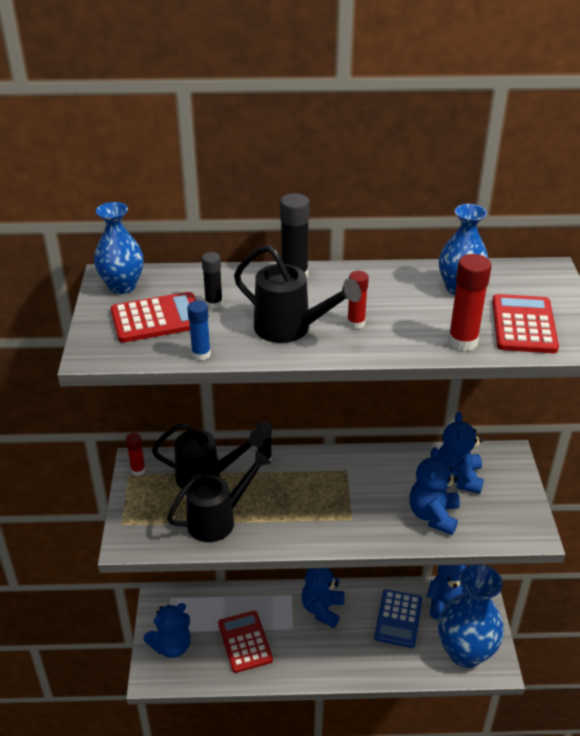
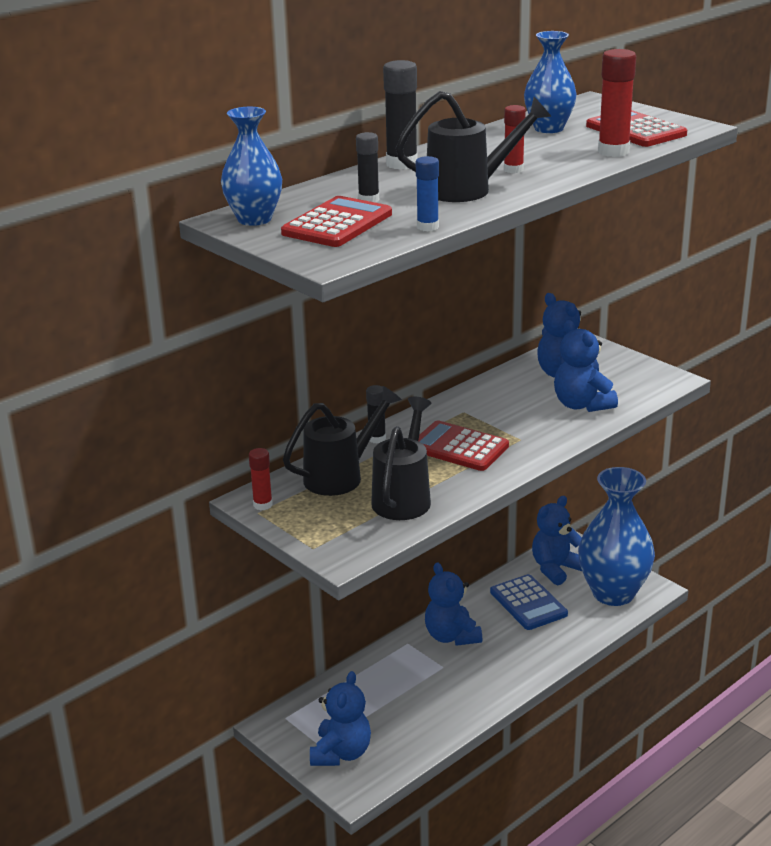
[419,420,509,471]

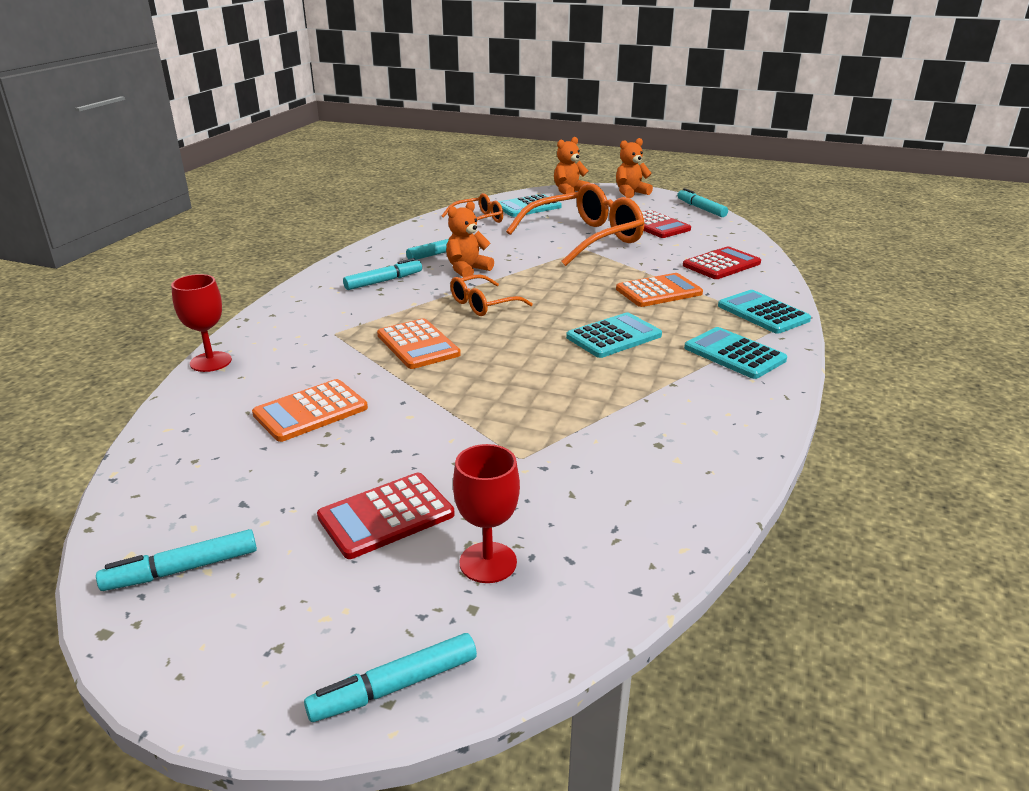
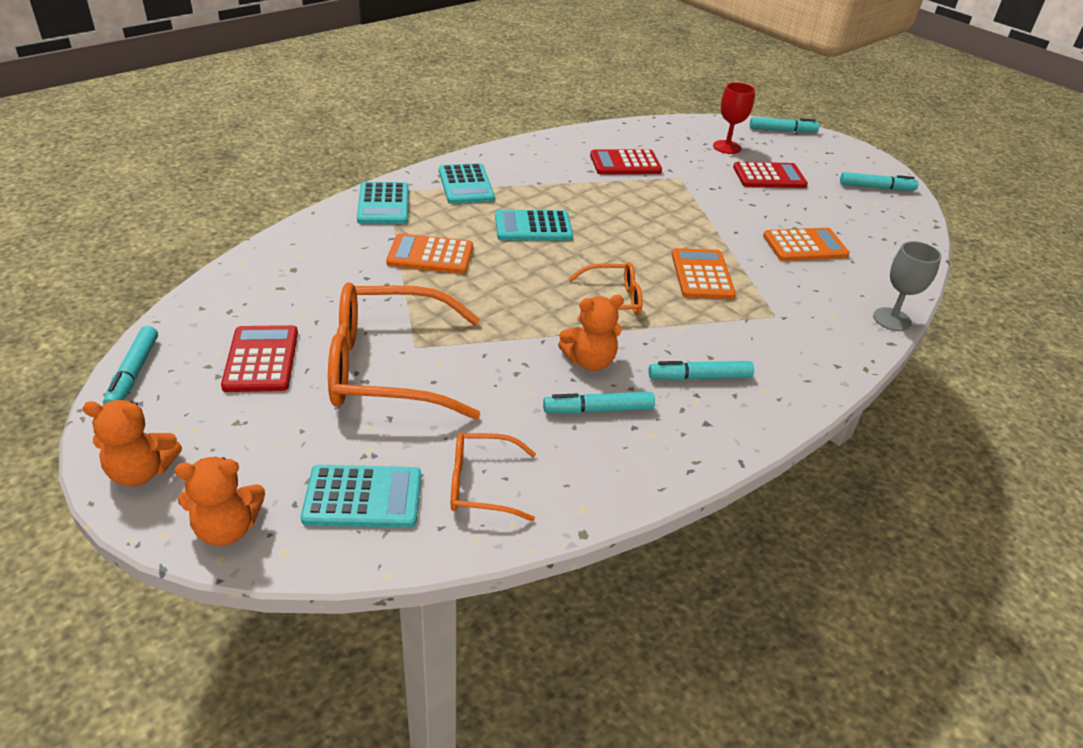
[590,149,662,174]
[873,241,942,331]

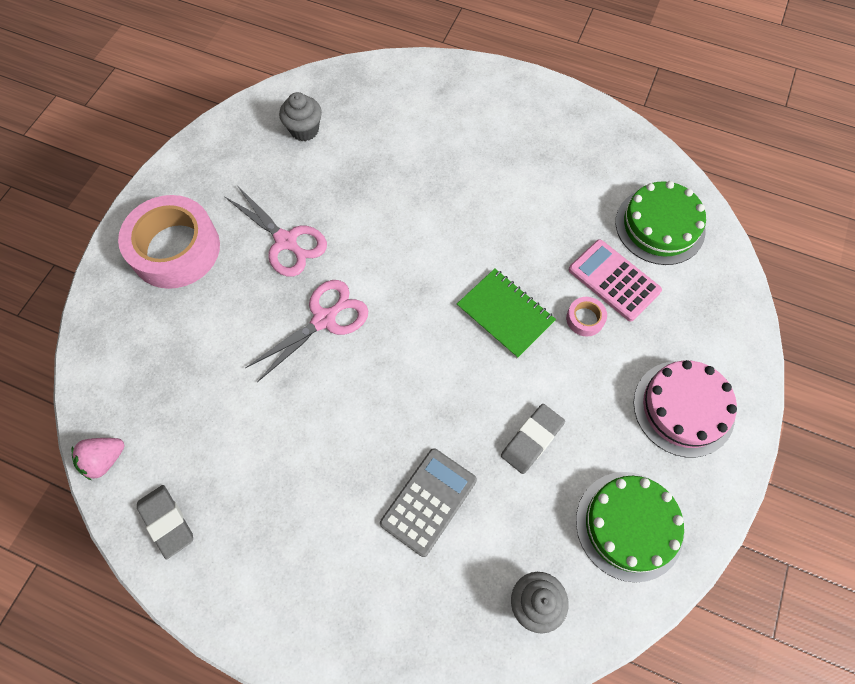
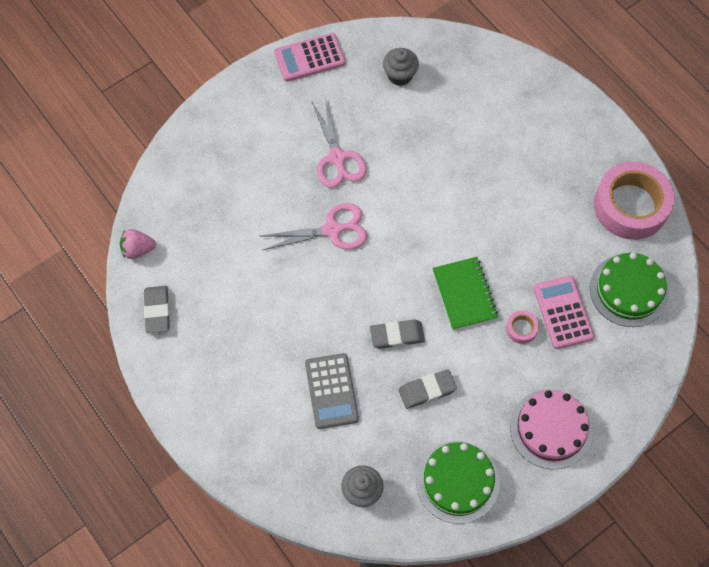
[594,161,675,240]
[305,353,359,429]
[274,33,345,81]
[370,319,425,349]

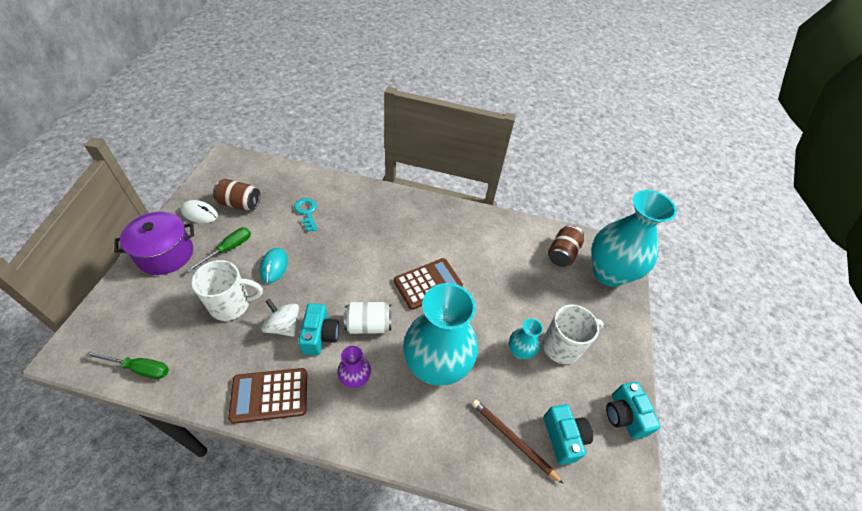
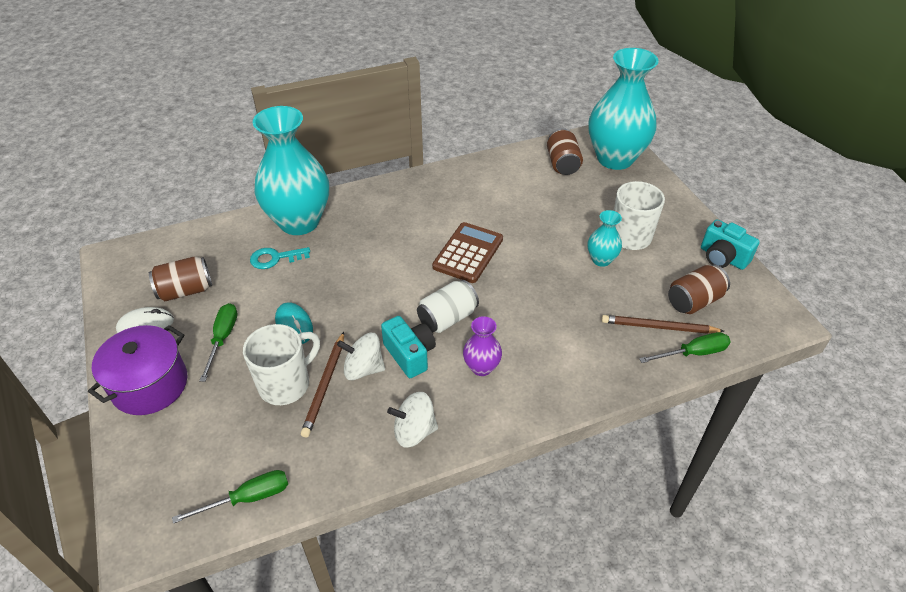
[250,247,310,269]
[253,106,329,235]
[387,392,438,448]
[668,265,730,314]
[301,332,344,437]
[639,332,731,363]

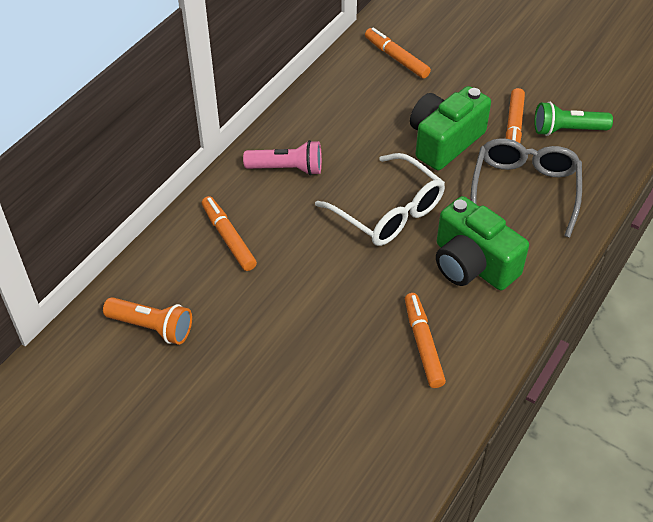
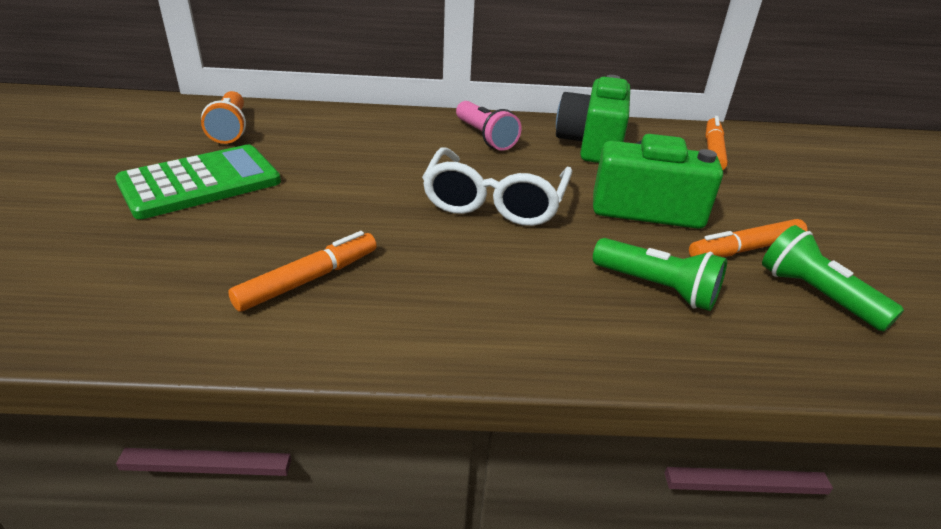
[593,238,727,311]
[202,196,257,271] (first image)
[556,75,630,163]
[115,145,281,219]

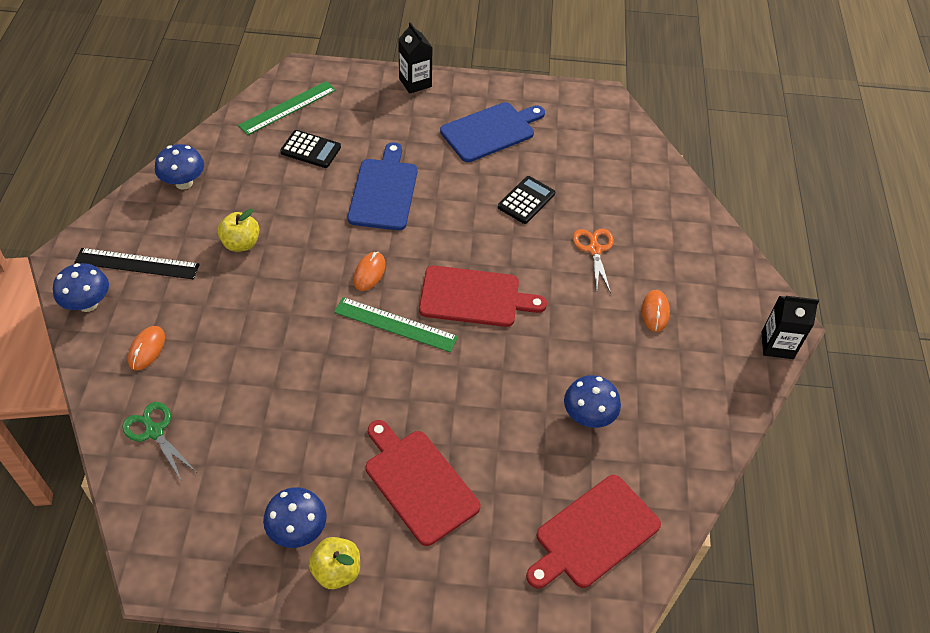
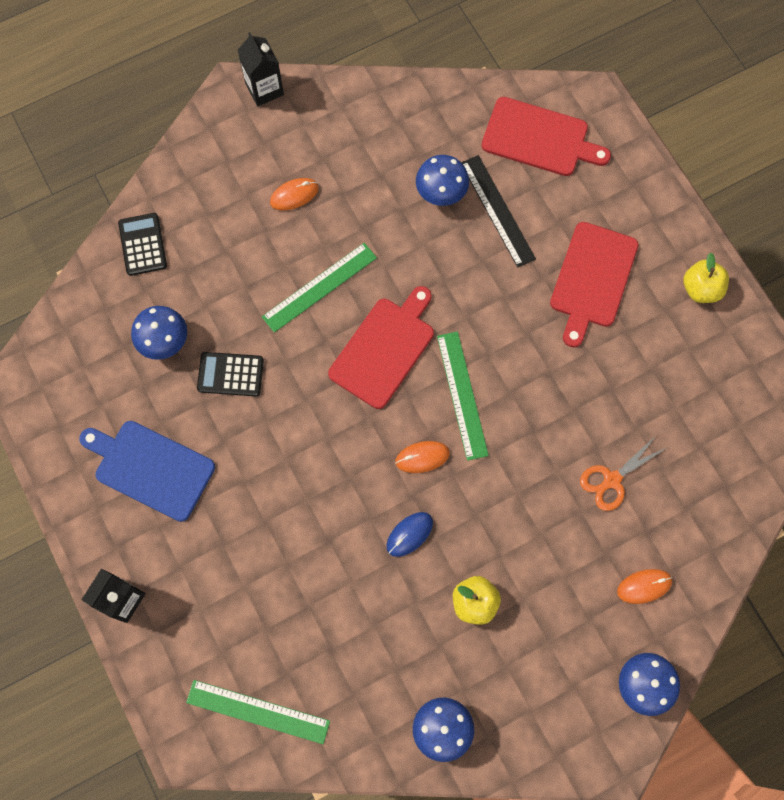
[118,213,167,276]
[348,142,417,230] (first image)
[580,436,666,511]
[461,155,536,268]
[328,286,434,409]
[122,402,196,480] (first image)
[131,306,187,360]
[262,243,377,333]
[386,512,433,557]

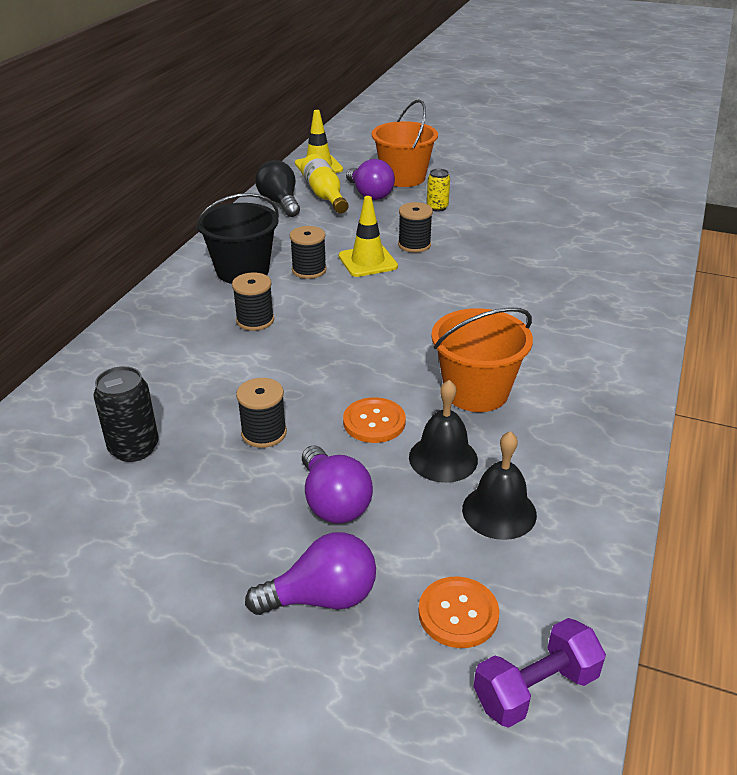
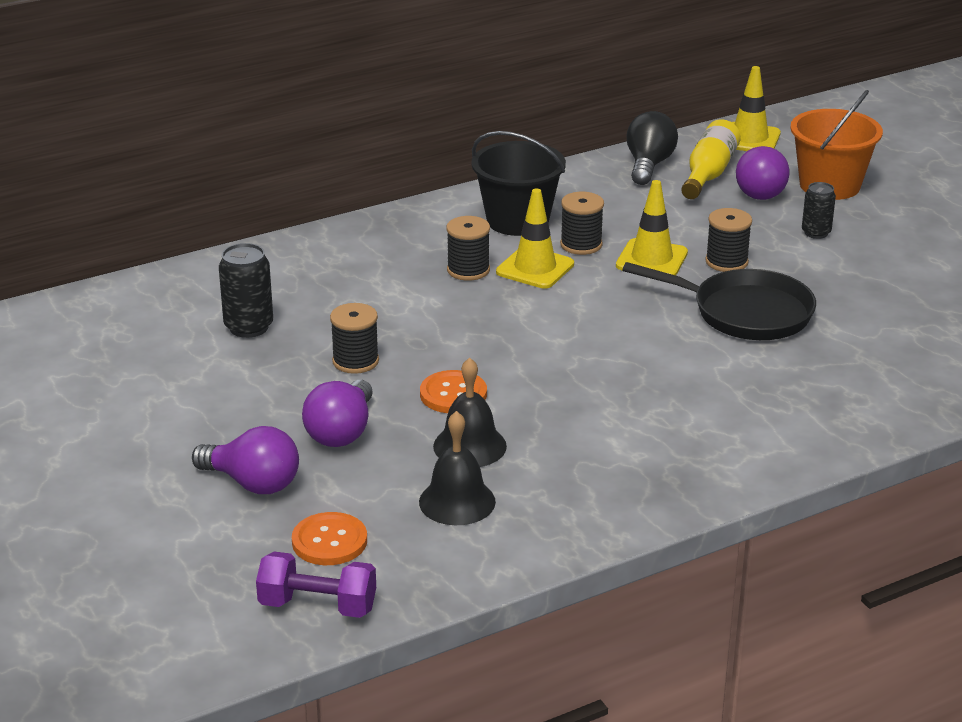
[802,182,836,239]
[431,307,533,412] (first image)
[496,188,574,289]
[623,262,816,340]

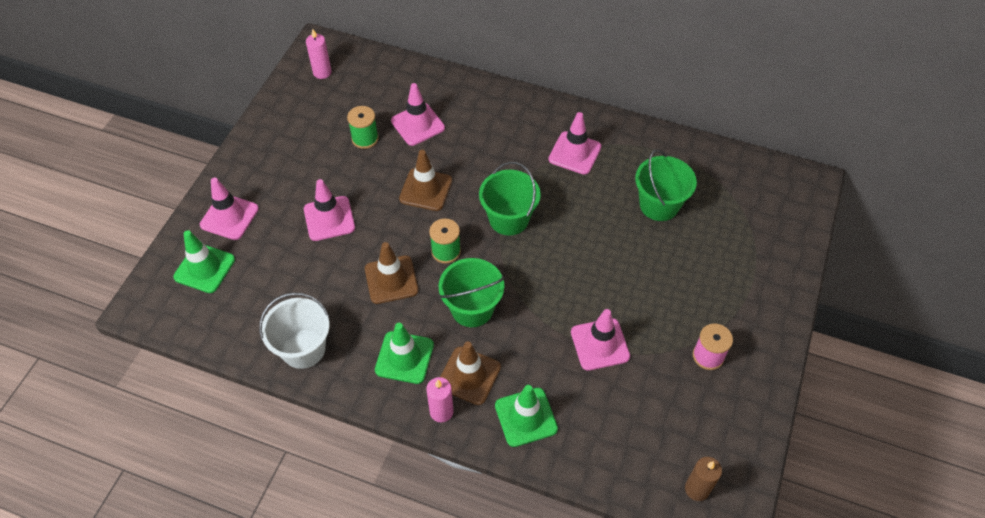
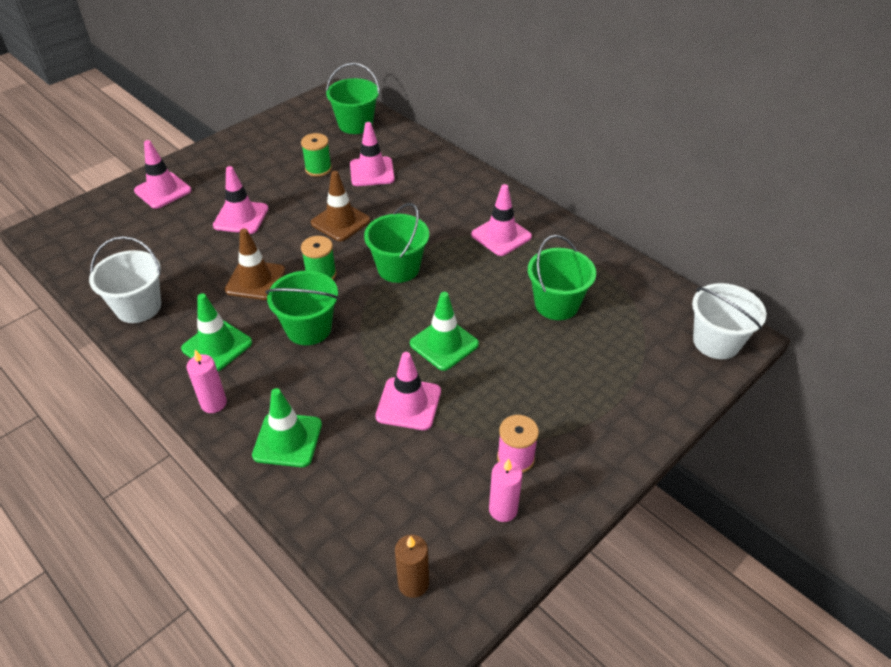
[489,459,522,522]
[410,292,479,371]
[440,341,501,405] (first image)
[326,63,380,134]
[692,283,766,359]

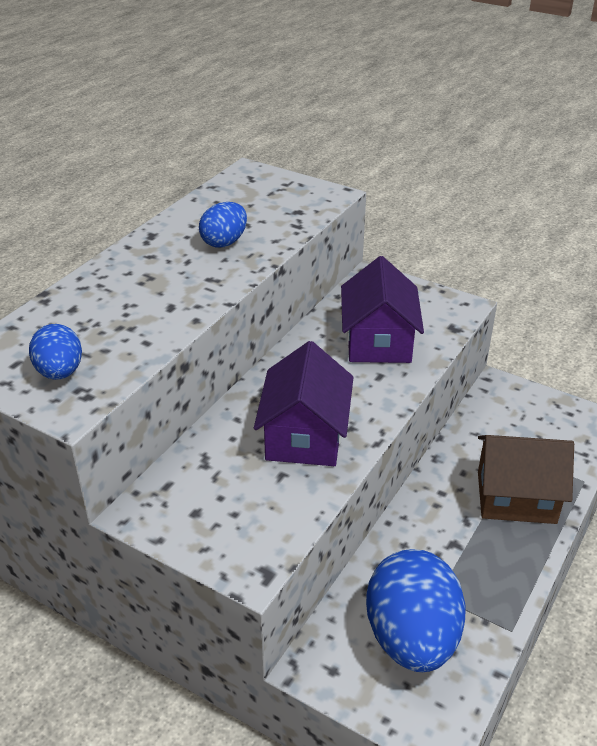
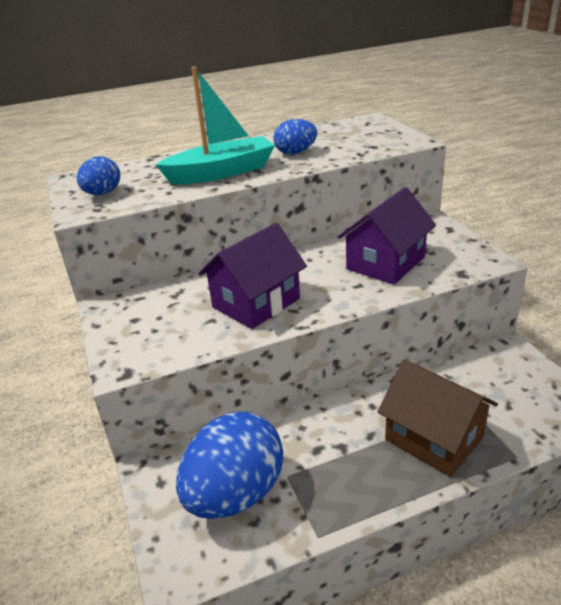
[155,67,275,184]

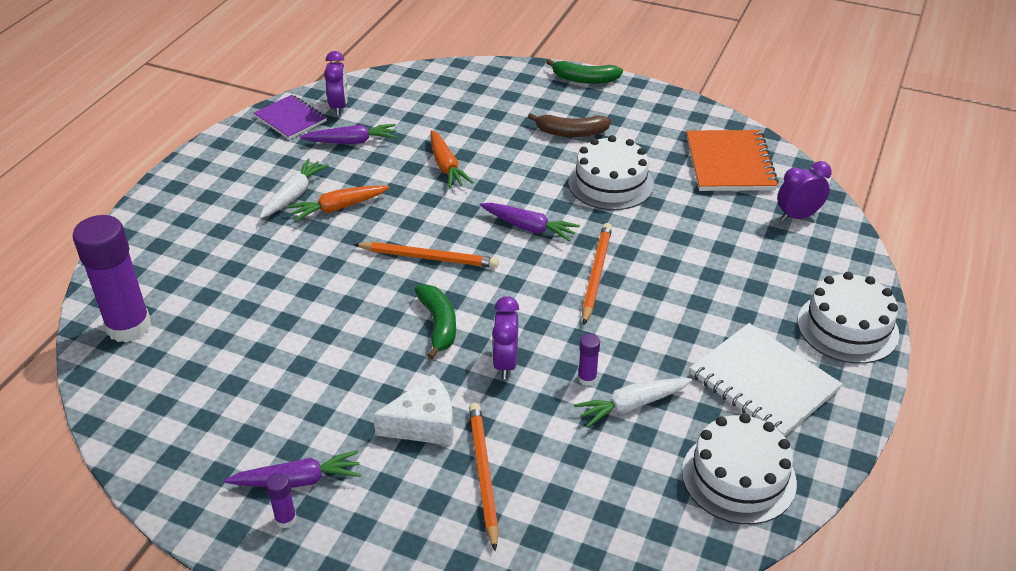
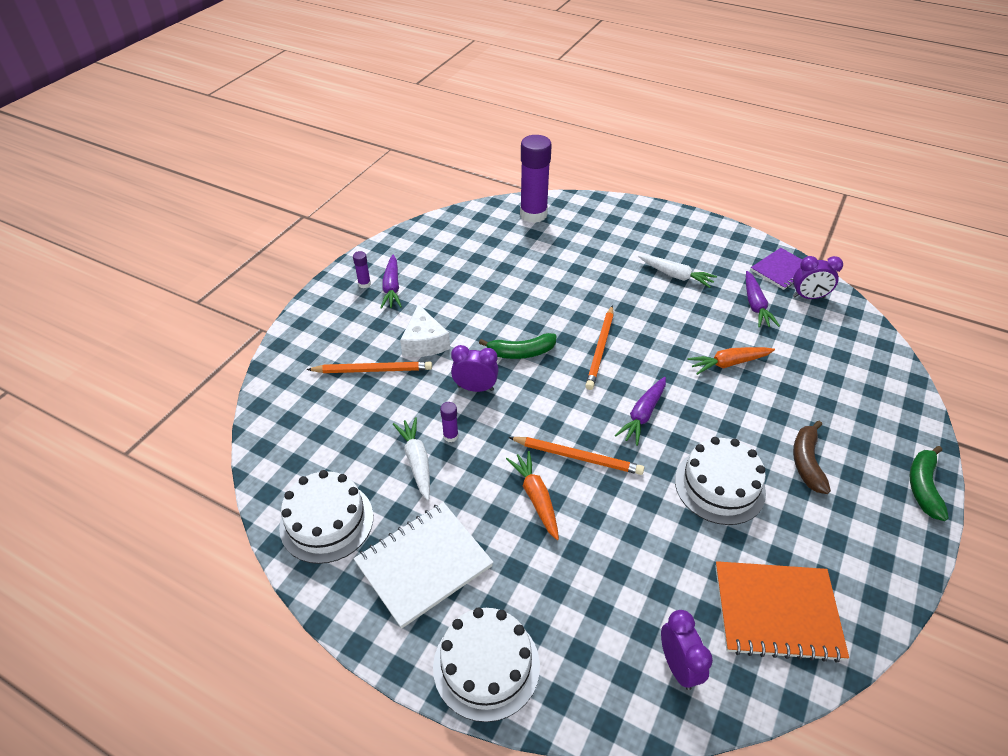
[506,451,559,540]

